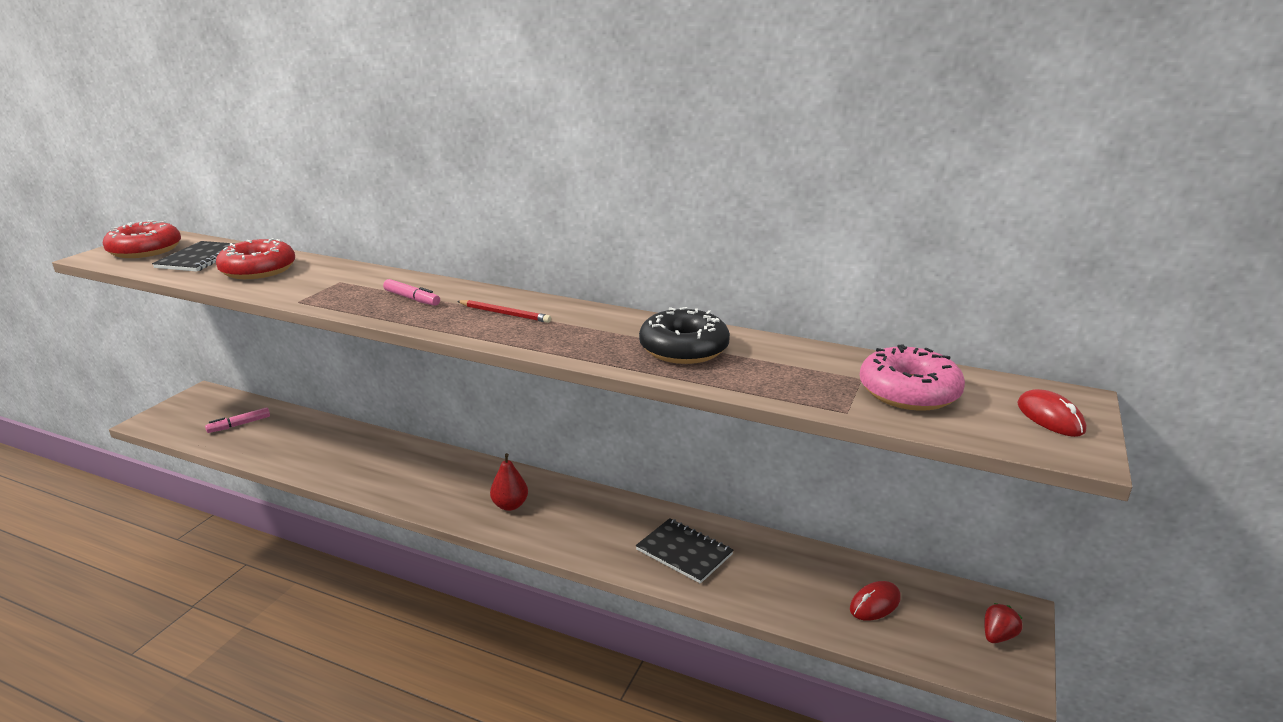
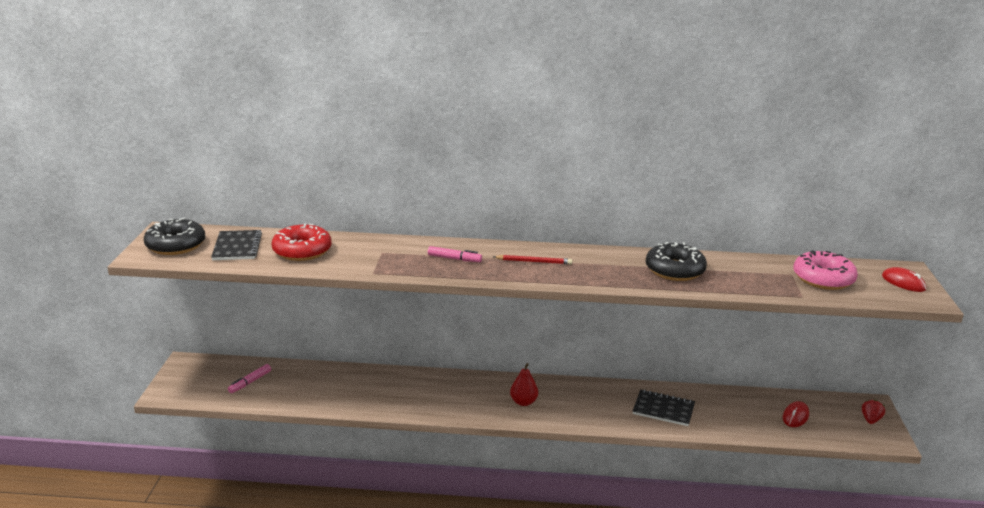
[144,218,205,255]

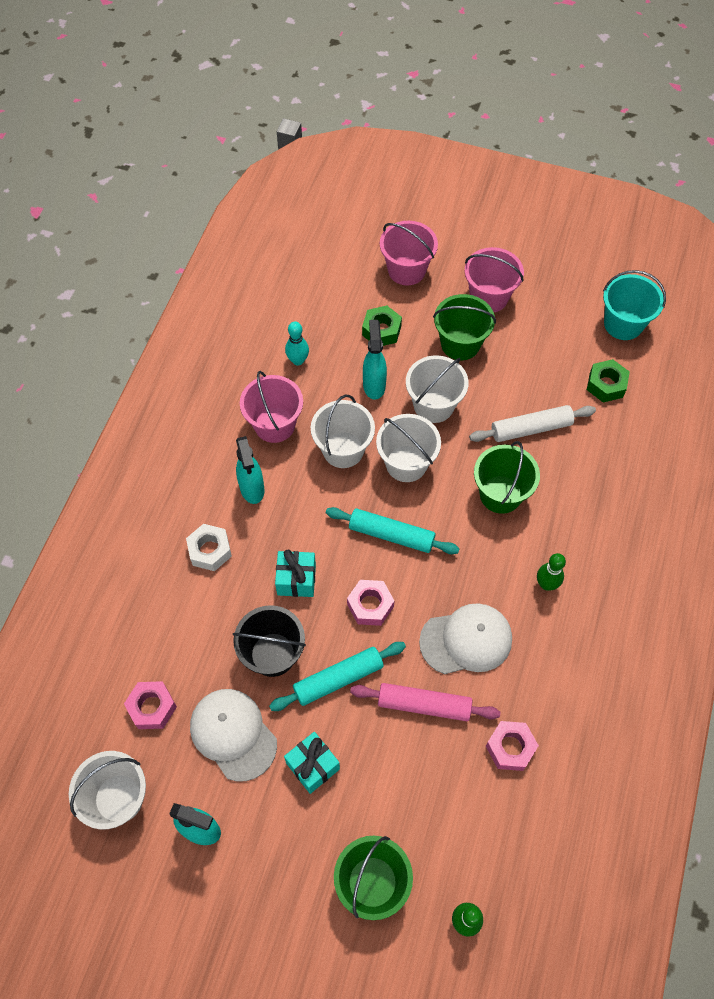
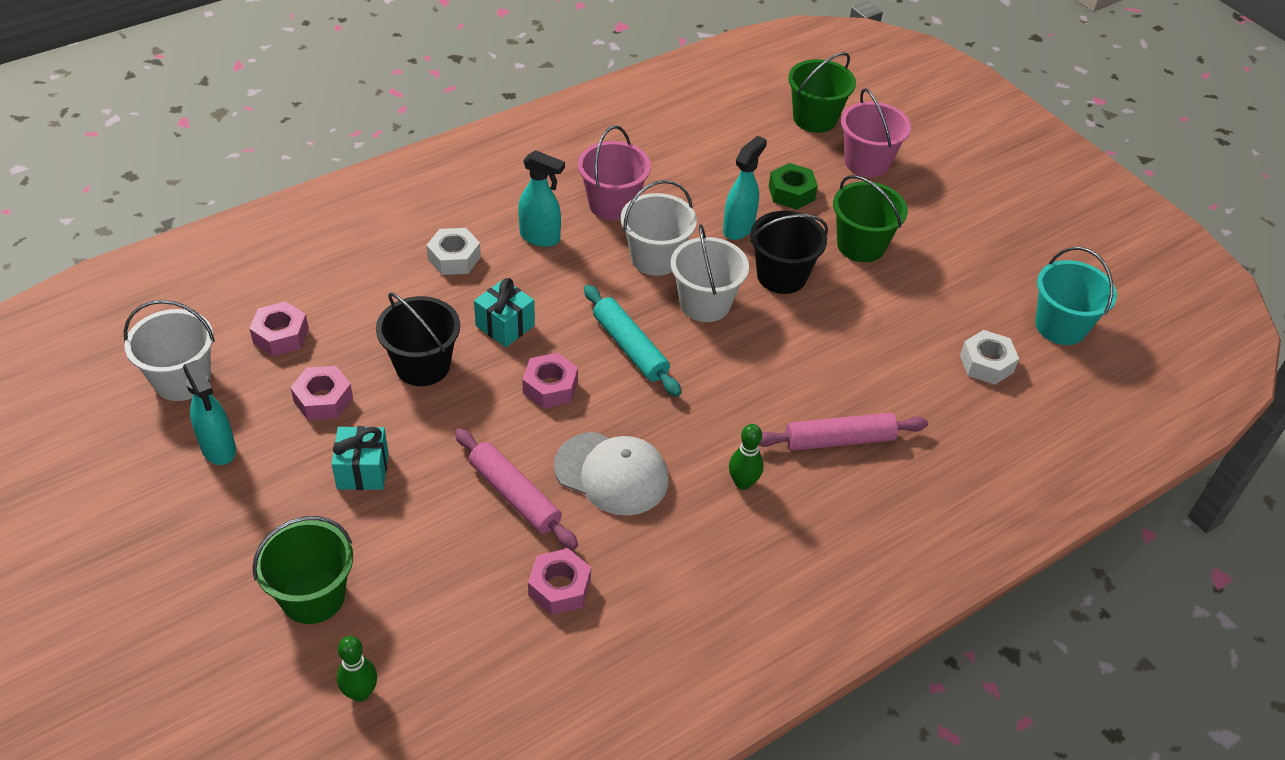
[465,247,524,312] (first image)
[285,321,309,366] (first image)
[750,211,828,294]
[960,330,1019,385]
[469,405,596,442] (first image)
[518,150,565,247]
[788,52,856,133]
[269,642,406,711] (first image)
[291,366,353,421]
[759,413,928,451]

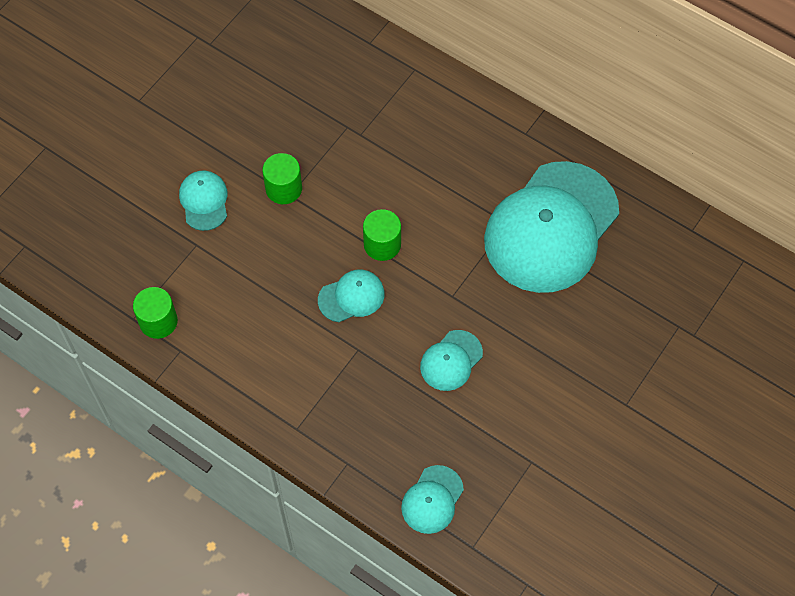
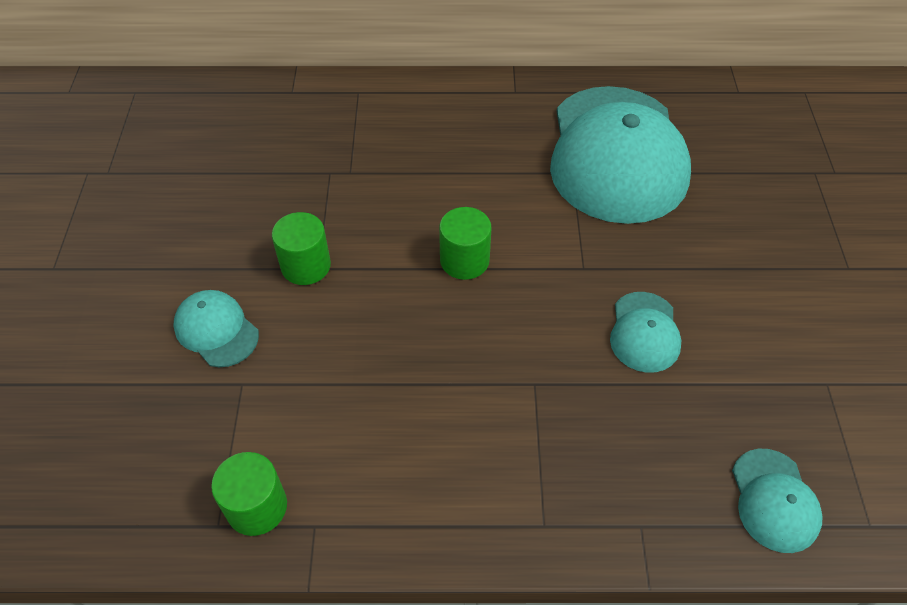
[318,270,385,322] (first image)

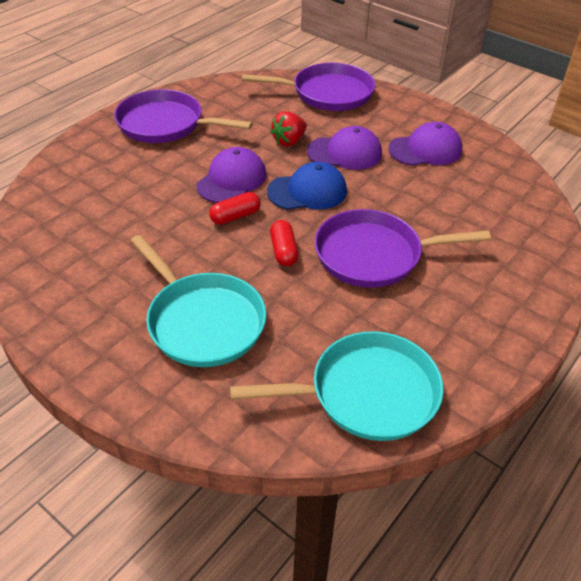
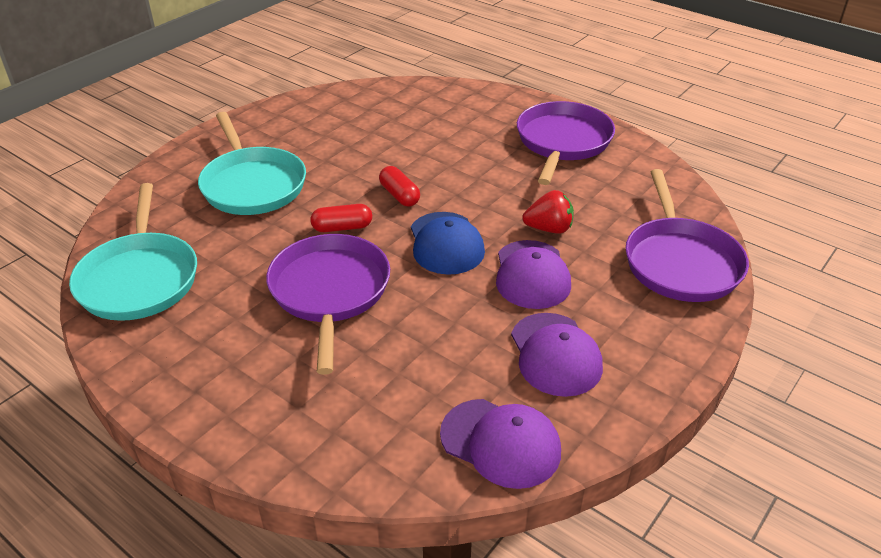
[522,190,574,234]
[440,399,561,489]
[198,112,306,215]

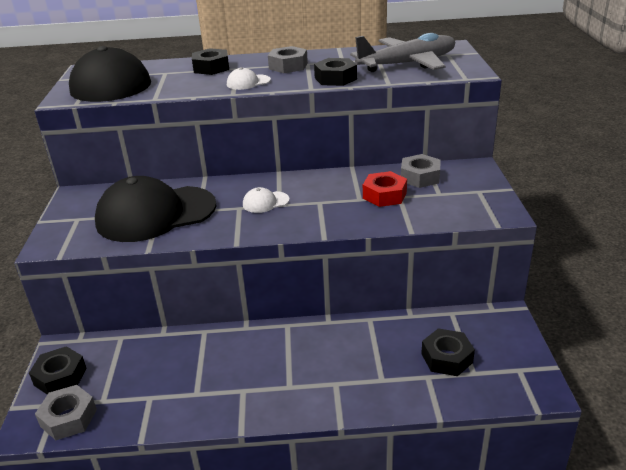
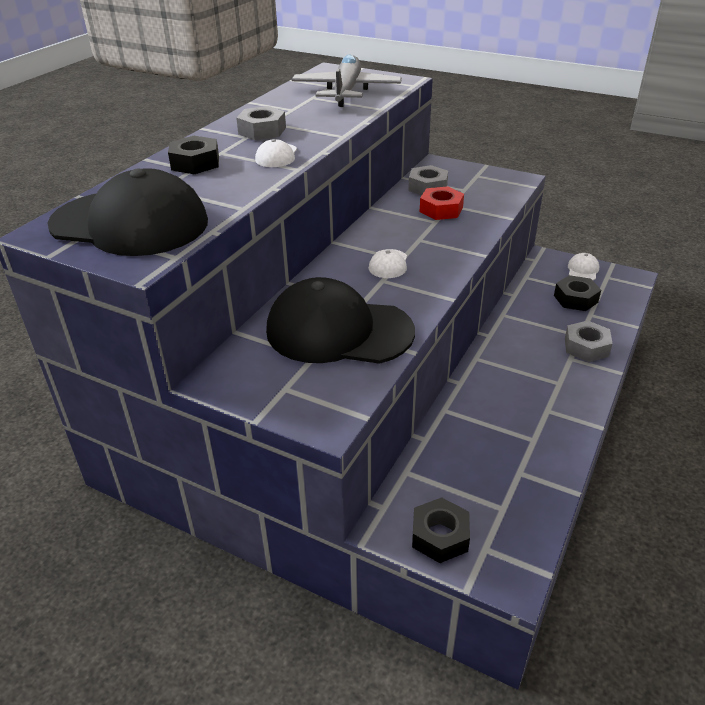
[314,58,357,86] (first image)
[266,277,415,364]
[565,321,613,362]
[568,253,599,280]

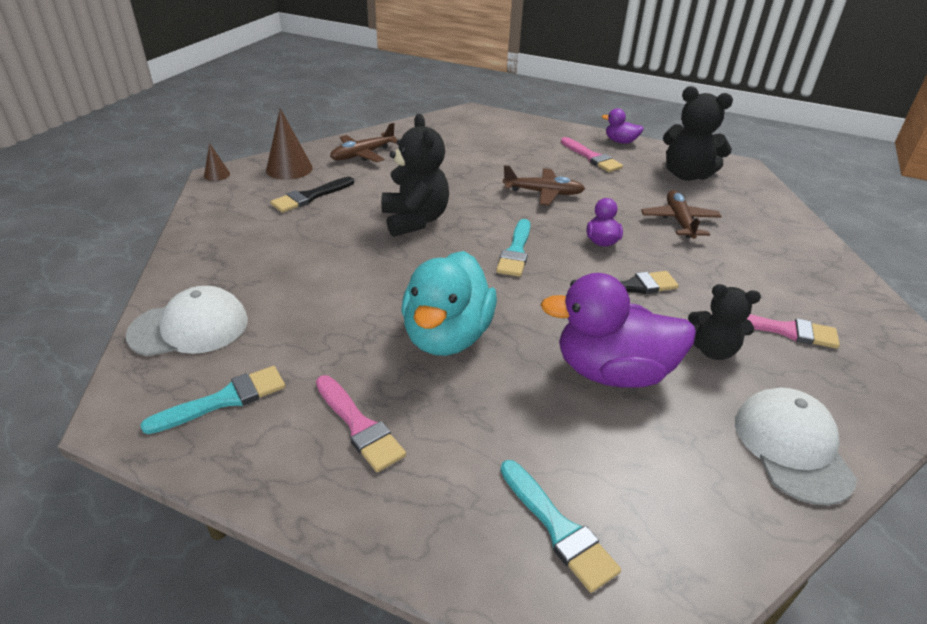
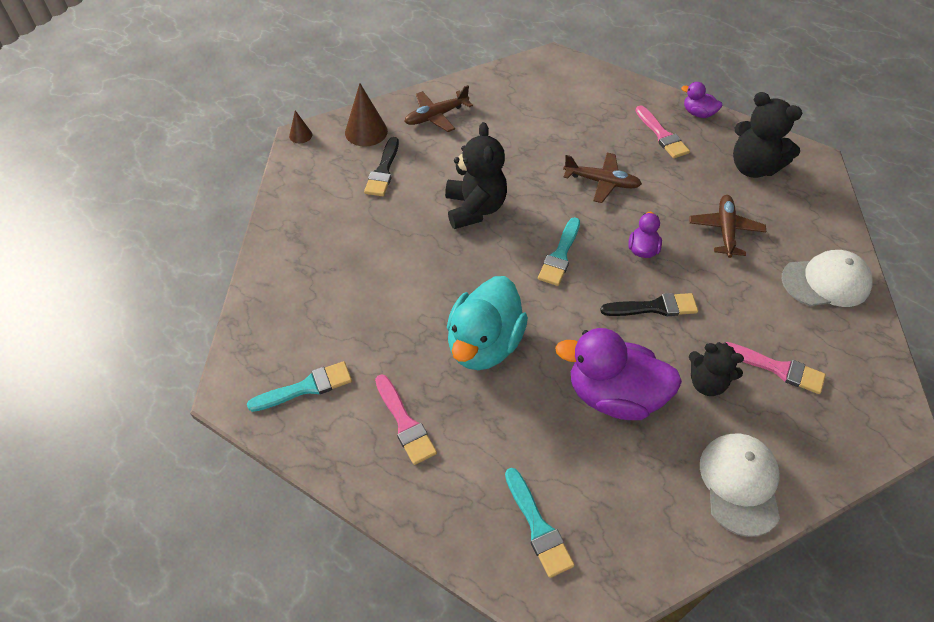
[364,137,399,196]
[782,250,873,307]

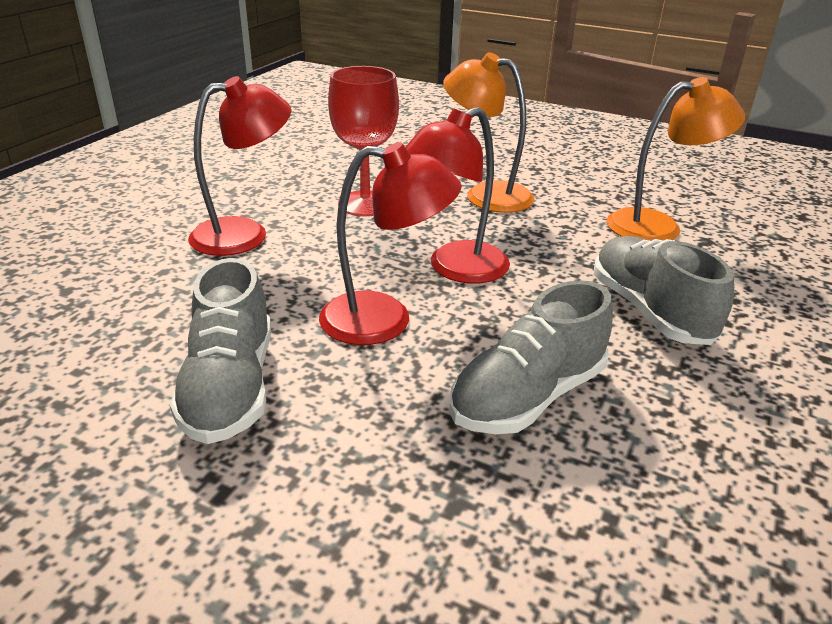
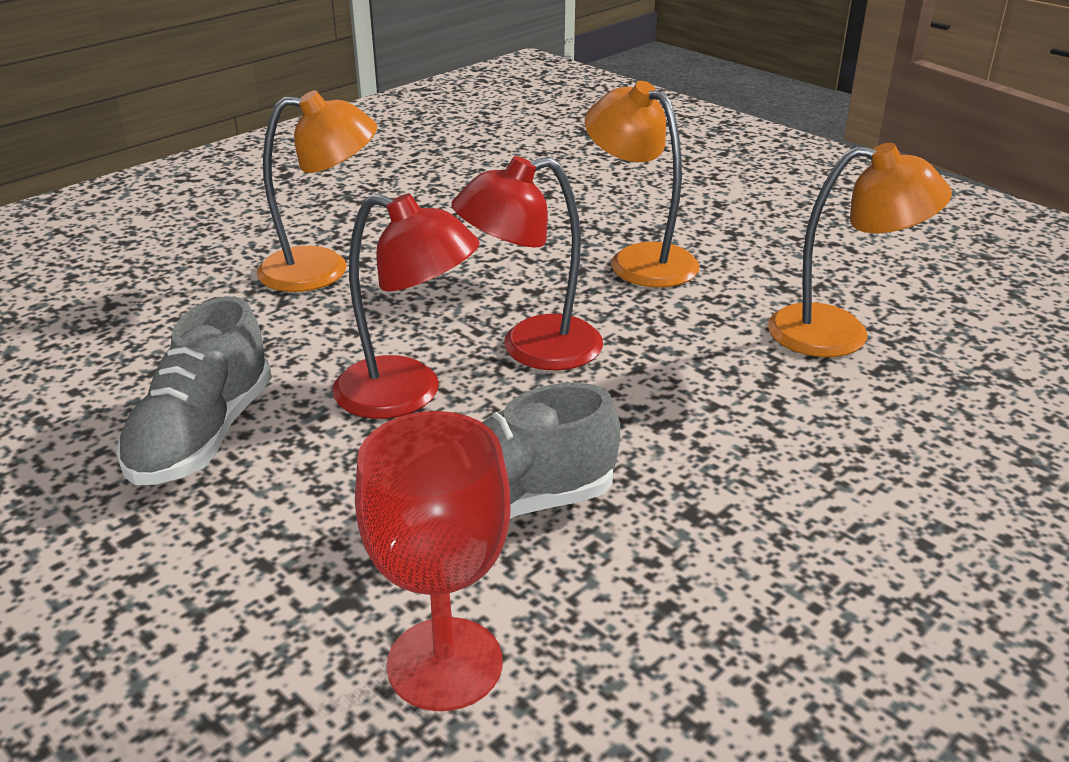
[355,411,511,711]
[257,90,377,292]
[594,236,734,345] (first image)

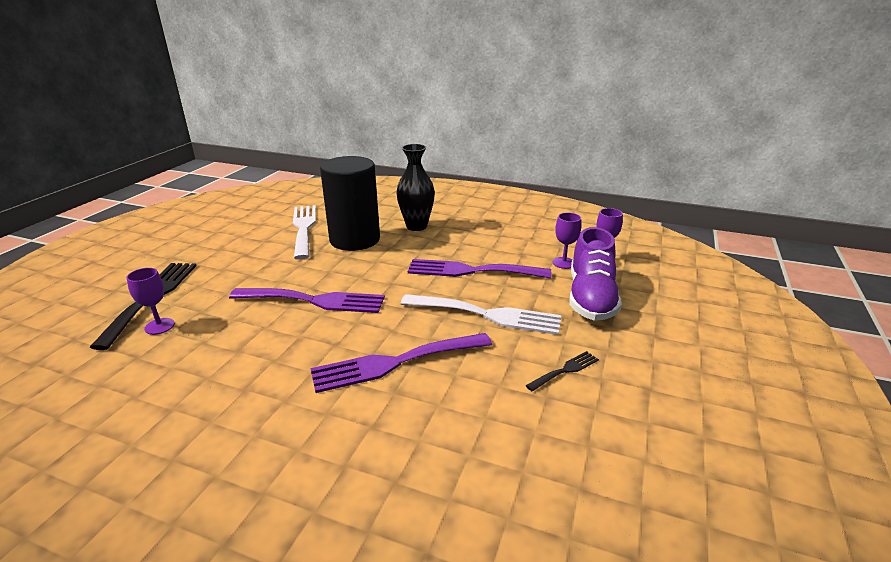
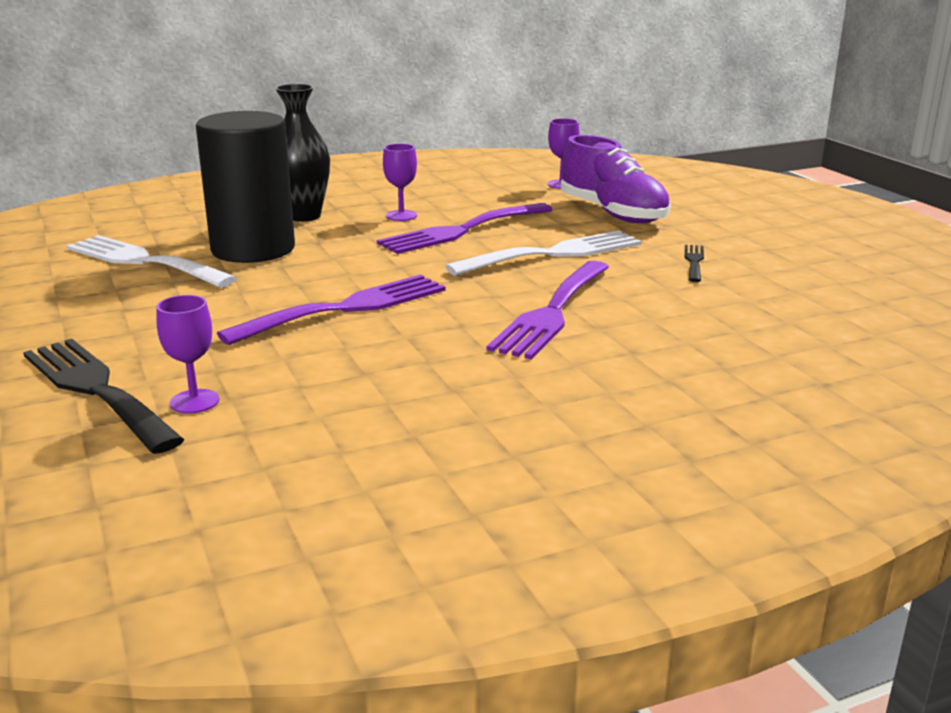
[383,144,417,221]

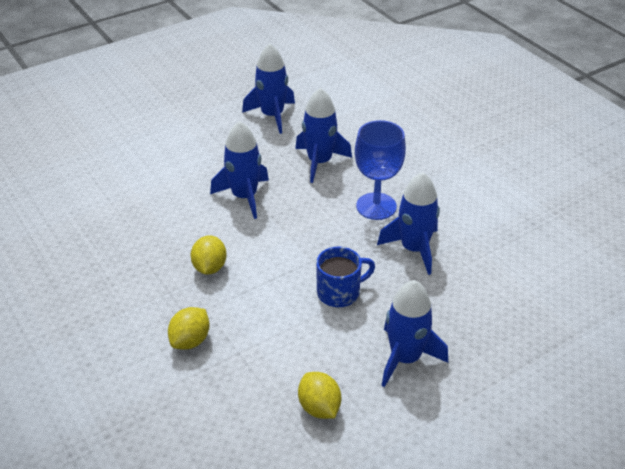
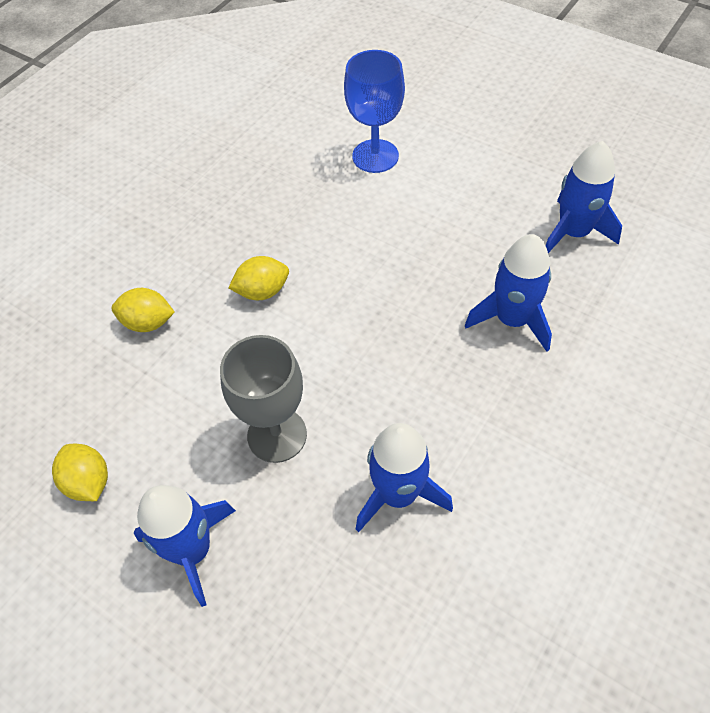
[344,50,405,173]
[210,121,269,219] (first image)
[220,335,307,463]
[52,444,108,501]

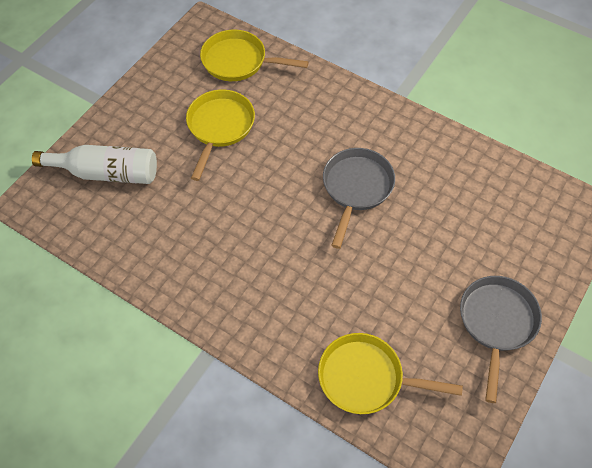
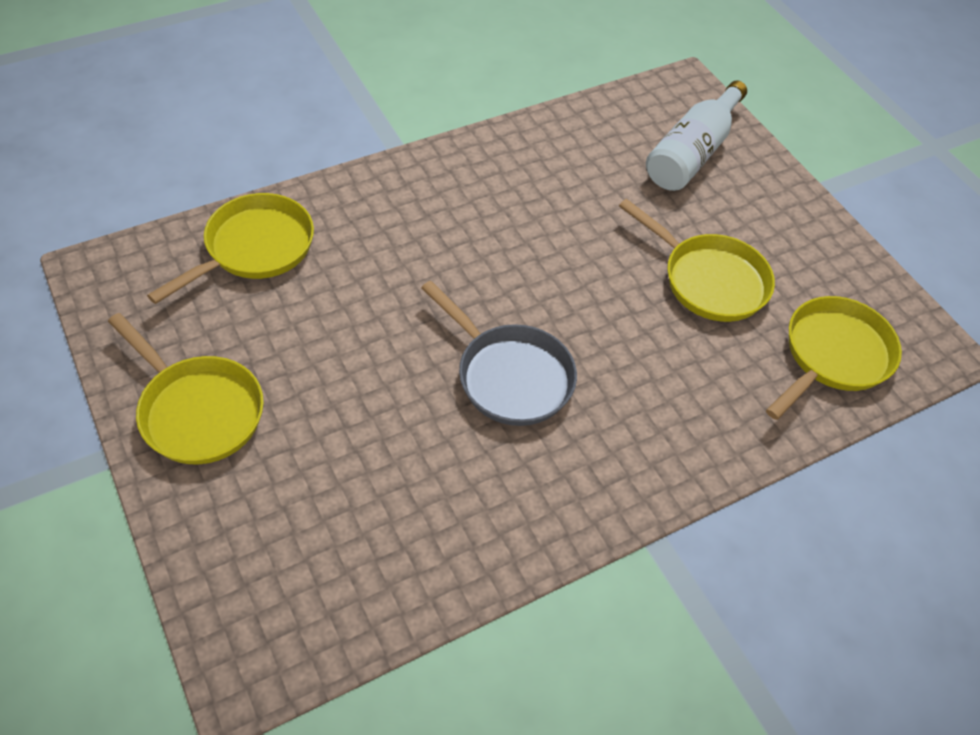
[108,313,264,464]

